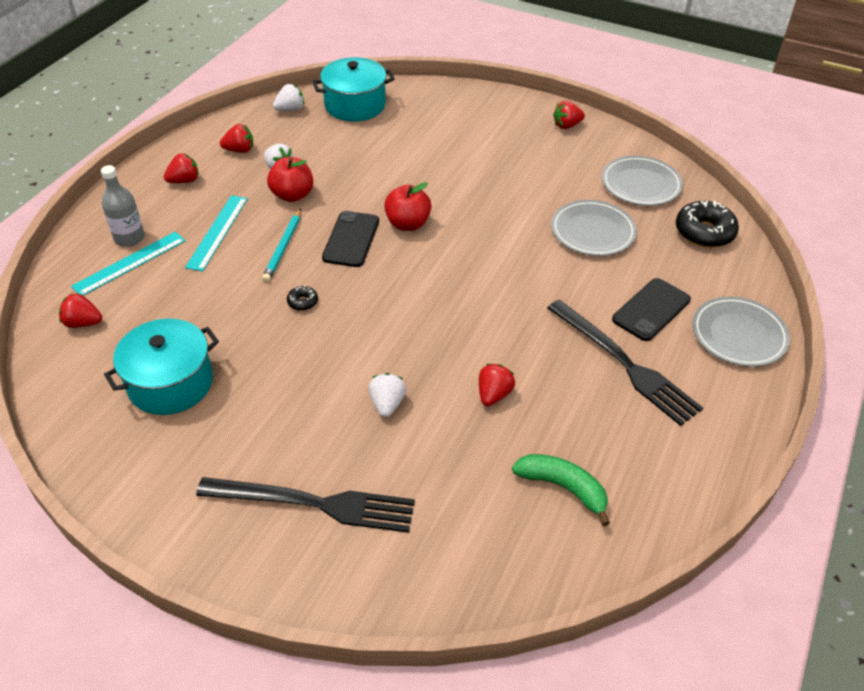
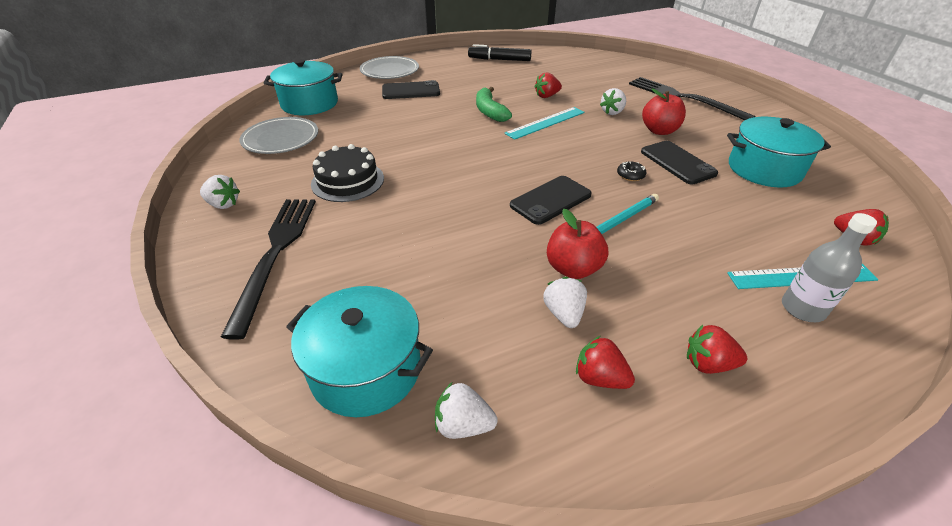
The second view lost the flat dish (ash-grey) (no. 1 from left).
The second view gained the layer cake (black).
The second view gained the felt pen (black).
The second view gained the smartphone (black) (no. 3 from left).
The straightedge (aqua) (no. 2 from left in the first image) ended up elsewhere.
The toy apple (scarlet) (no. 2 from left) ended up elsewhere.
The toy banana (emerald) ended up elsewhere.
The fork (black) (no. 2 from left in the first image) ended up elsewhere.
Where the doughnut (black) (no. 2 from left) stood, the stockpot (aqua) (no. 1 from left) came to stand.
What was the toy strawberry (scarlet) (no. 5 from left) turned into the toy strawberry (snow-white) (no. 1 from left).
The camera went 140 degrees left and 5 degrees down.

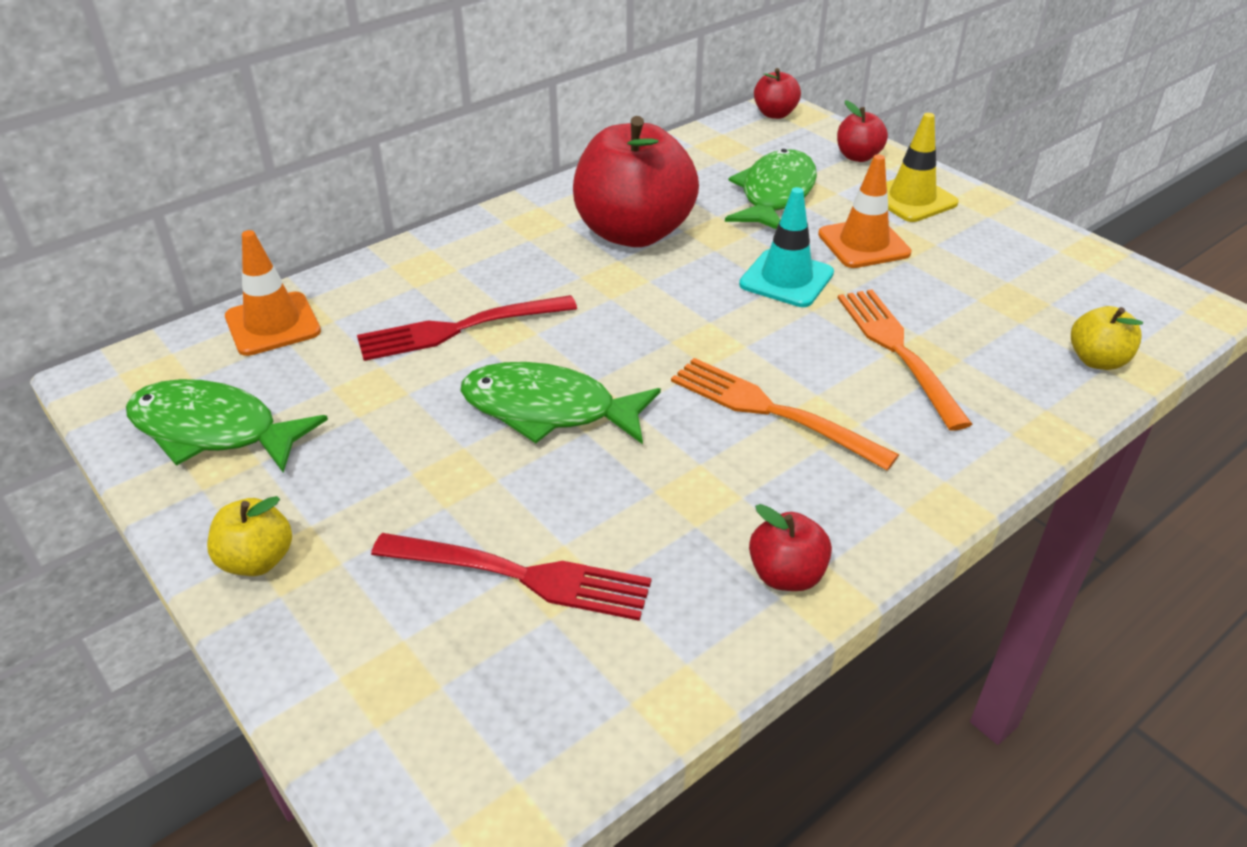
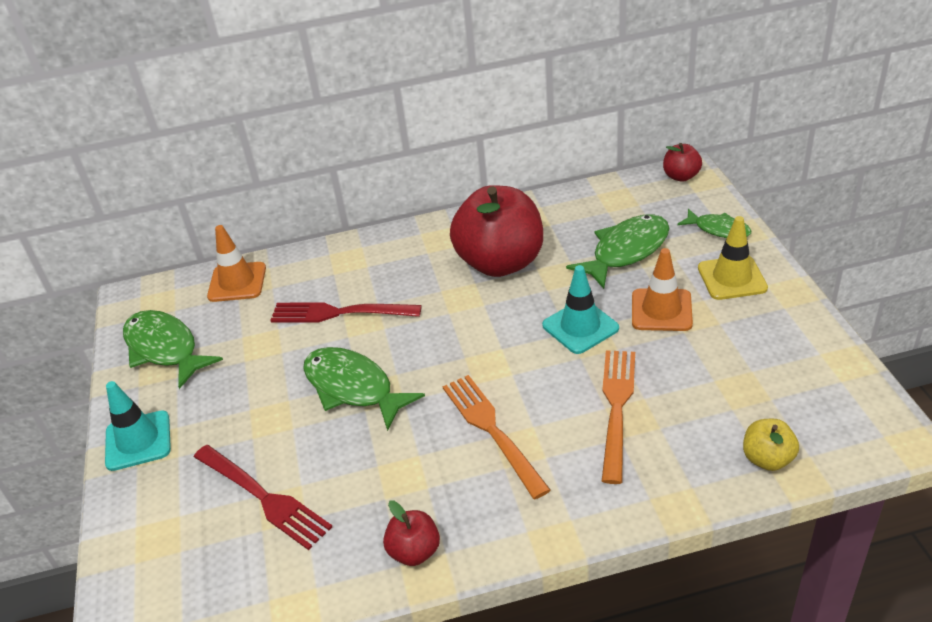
Where the toy apple (bright yellow) (no. 1 from left) stood, the safety cone (aqua) (no. 1 from left) came to stand.
Where the toy apple (scarlet) (no. 4 from left) stood, the toy fish (emerald) (no. 4 from left) came to stand.
The camera went 30 degrees right and 0 degrees up.

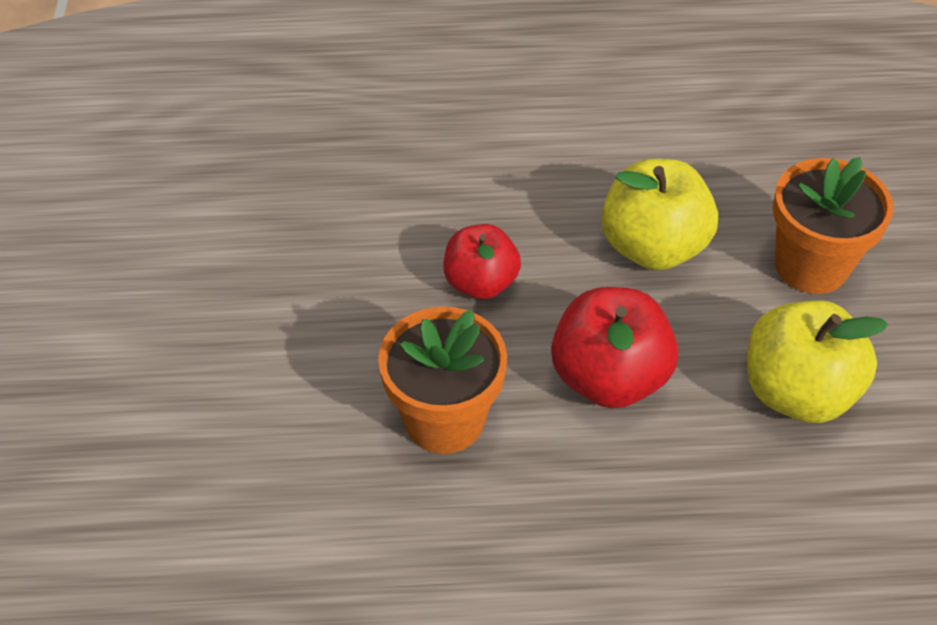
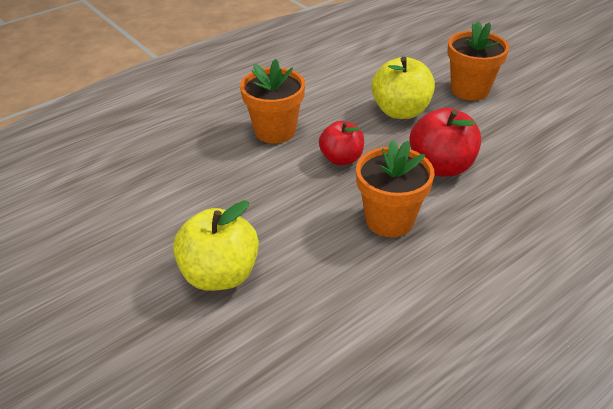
The second view gained the potted plant (orange) (no. 1 from left).
The toy apple (bright yellow) (no. 2 from left in the first image) ended up elsewhere.
The camera went 35 degrees left and 10 degrees down.

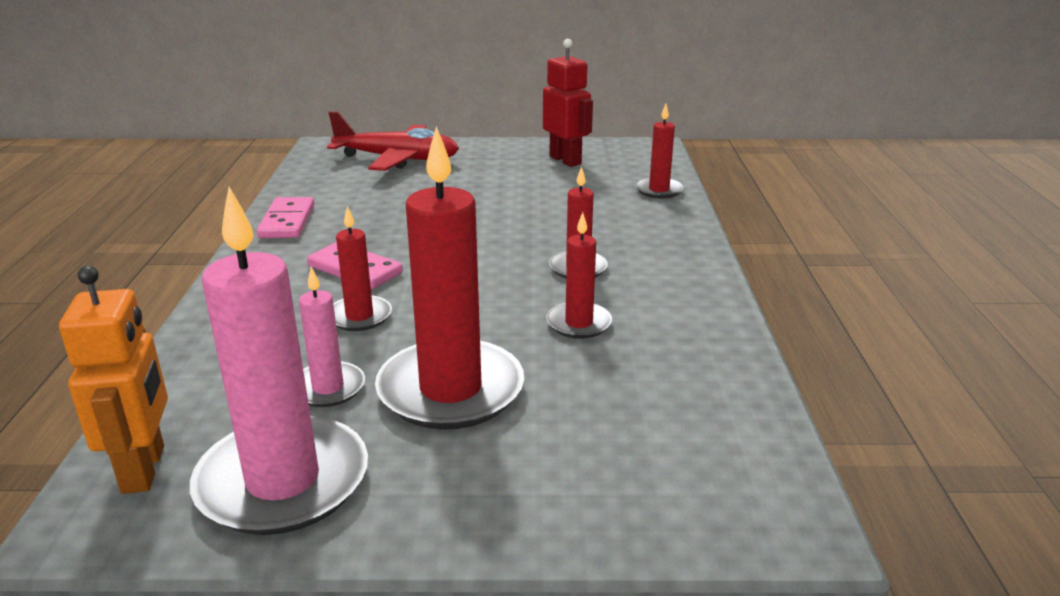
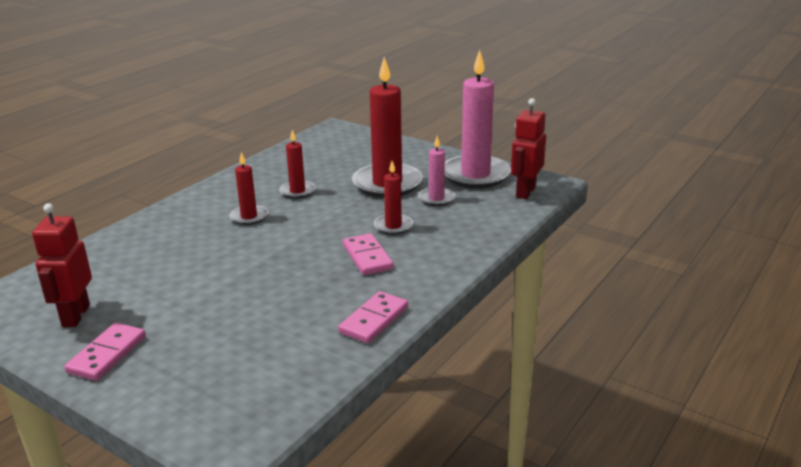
The second view lost the aeroplane (scarlet).
The second view lost the wax candle (scarlet) (no. 5 from left).
The second view gained the domino tile (pink) (no. 1 from left).
What was the robot figure (orange) turned into the robot figure (scarlet) (no. 2 from left).
The camera went 145 degrees left and 0 degrees up.

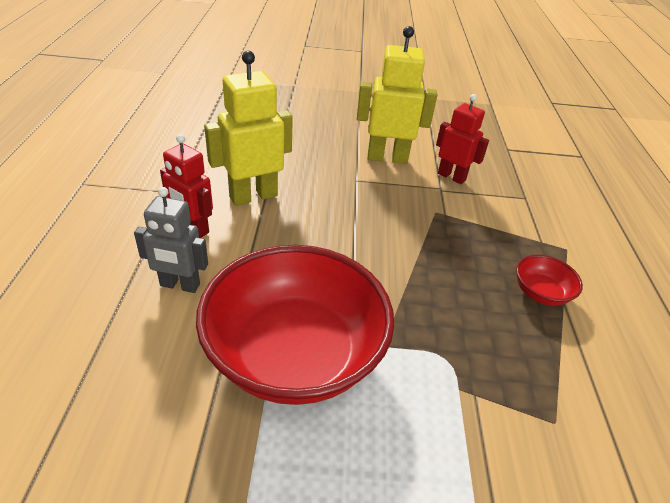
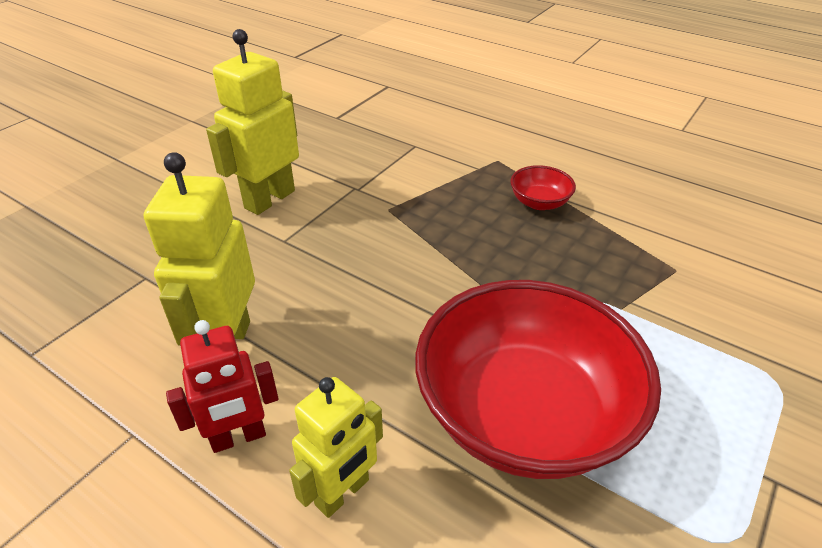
The second view lost the robot figure (scarlet) (no. 2 from left).
What was the robot figure (ash-grey) turned into the robot figure (bright yellow) (no. 3 from left).
The camera went 55 degrees left and 0 degrees up.

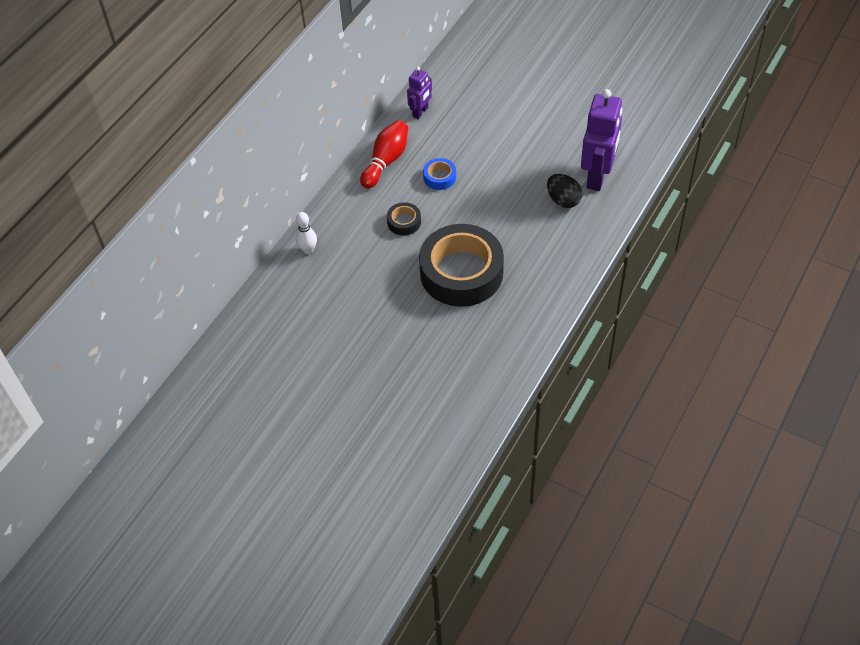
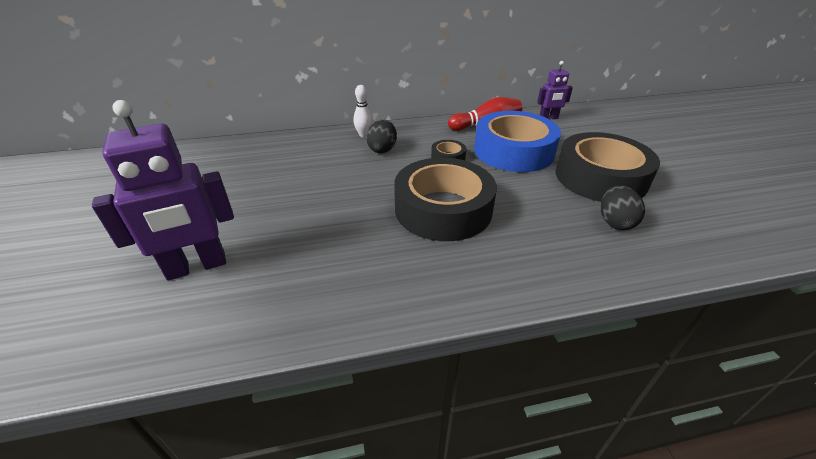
The second view gained the toy egg (black) (no. 1 from left).
The second view gained the sticky tape (black) (no. 3 from left).
The robot figure (violet) (no. 2 from left in the first image) ended up elsewhere.
The size of the sticky tape (blue) changed by a factor of 2.37.
The camera went 45 degrees right and 15 degrees down.

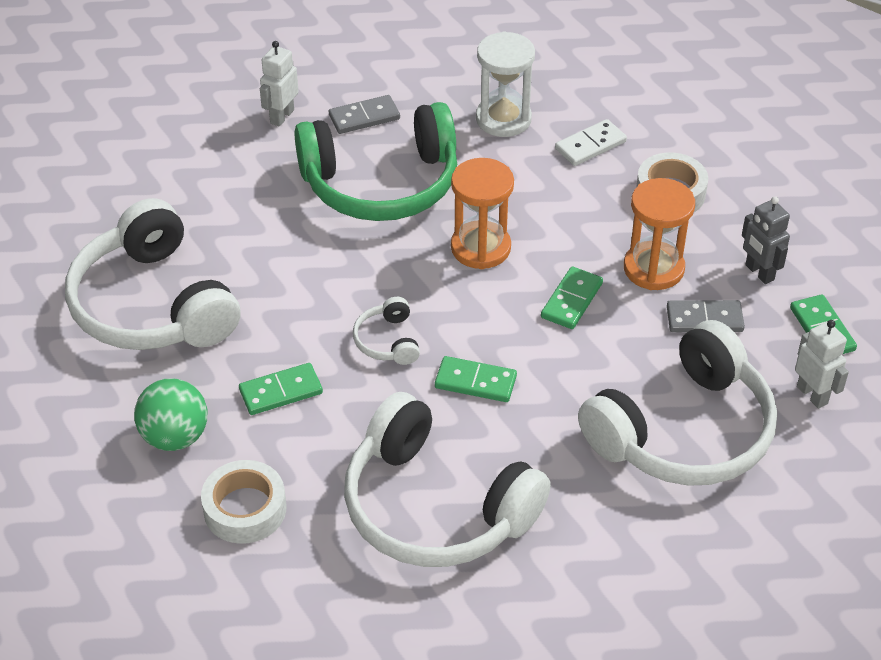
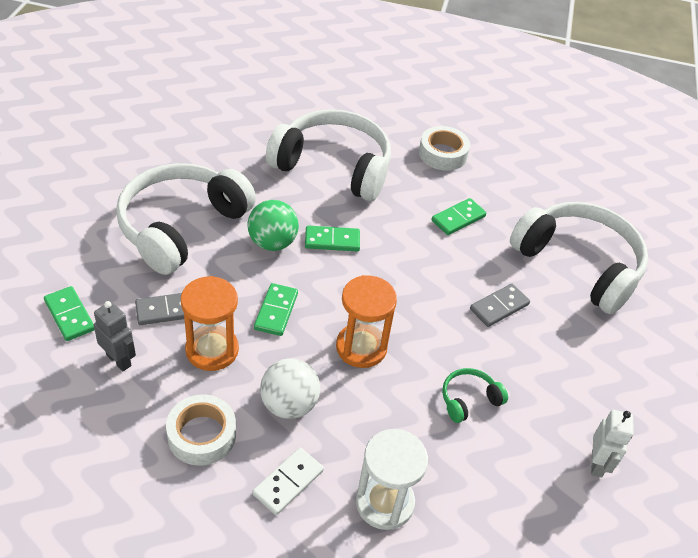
The second view lost the headphones (snow-white) (no. 2 from left).
The second view lost the robot figure (snow-white) (no. 2 from left).
The second view gained the ball (snow-white).
The ball (emerald) ended up elsewhere.
The domino tile (ash-grey) (no. 1 from left in the first image) ended up elsewhere.
The size of the headphones (emerald) changed by a factor of 0.42.
The camera went 160 degrees right and 0 degrees up.

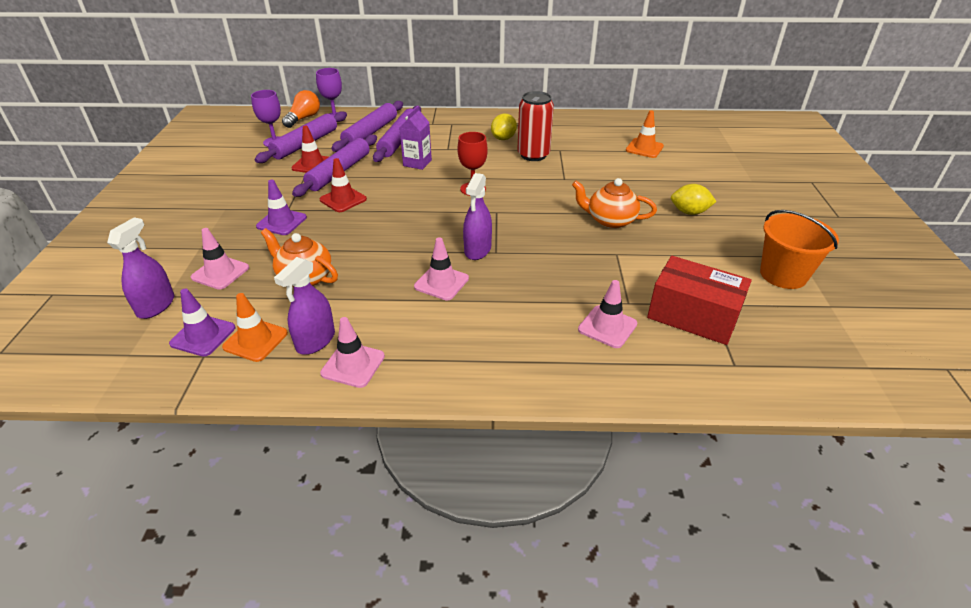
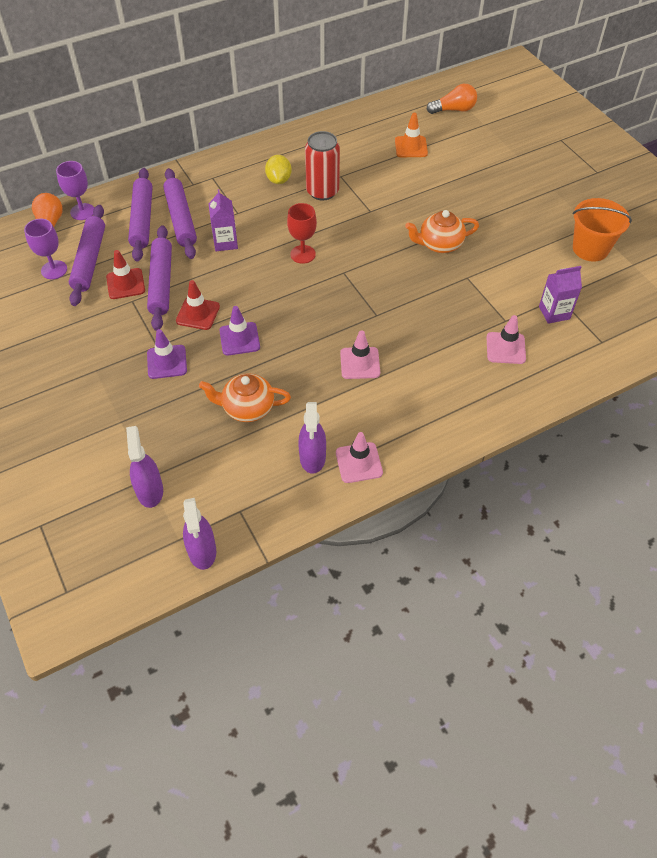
The second view lost the safety cone (pink) (no. 1 from left).
The second view lost the safety cone (orange) (no. 1 from left).
The second view lost the toy lemon (bright yellow) (no. 2 from left).
The second view gained the bulb (orange) (no. 2 from left).
The safety cone (violet) (no. 1 from left in the first image) ended up elsewhere.
The spray cleaner (violet) (no. 3 from left in the first image) ended up elsewhere.
Where the parcel (scarlet) stood, the milk carton (violet) (no. 2 from left) came to stand.
The camera went 30 degrees left and 15 degrees up.

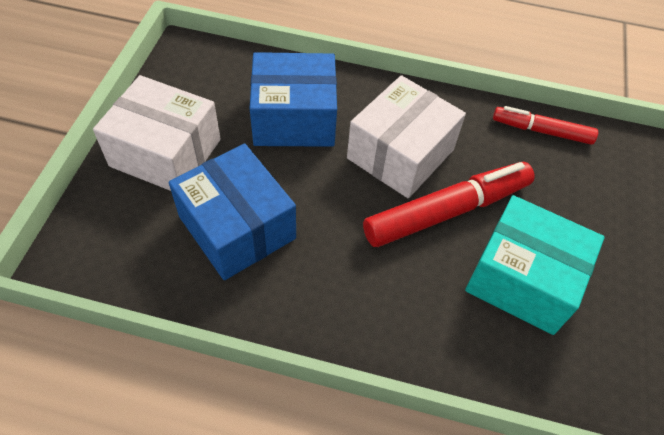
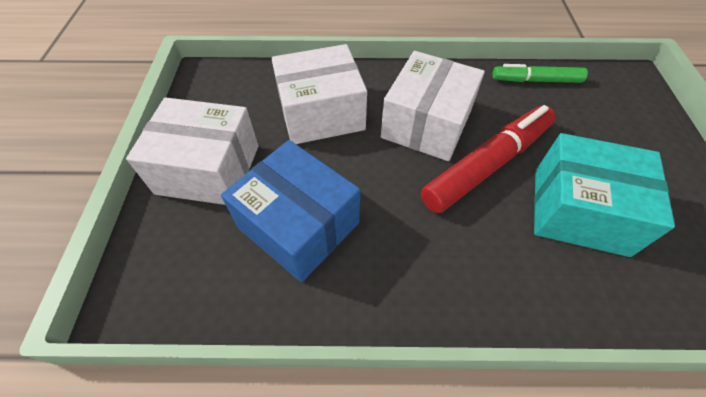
What was the parcel (blue) (no. 2 from left) turned into the parcel (snow-white) (no. 2 from left).
What was the felt pen (scarlet) (no. 2 from left) turned into the felt pen (emerald).
The camera went 10 degrees left and 0 degrees up.

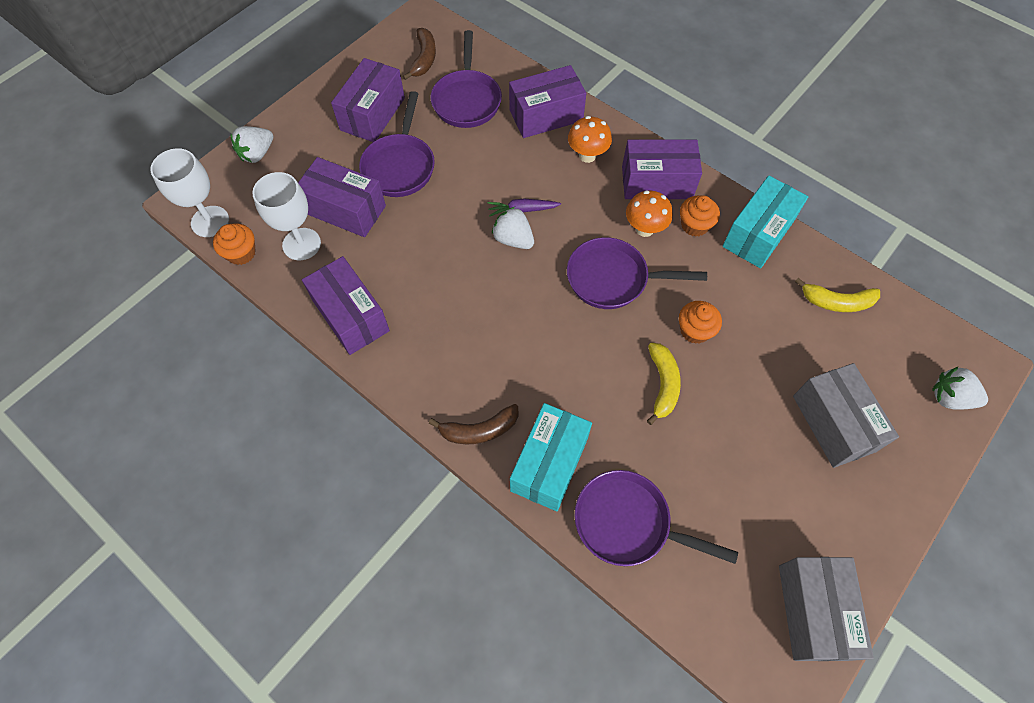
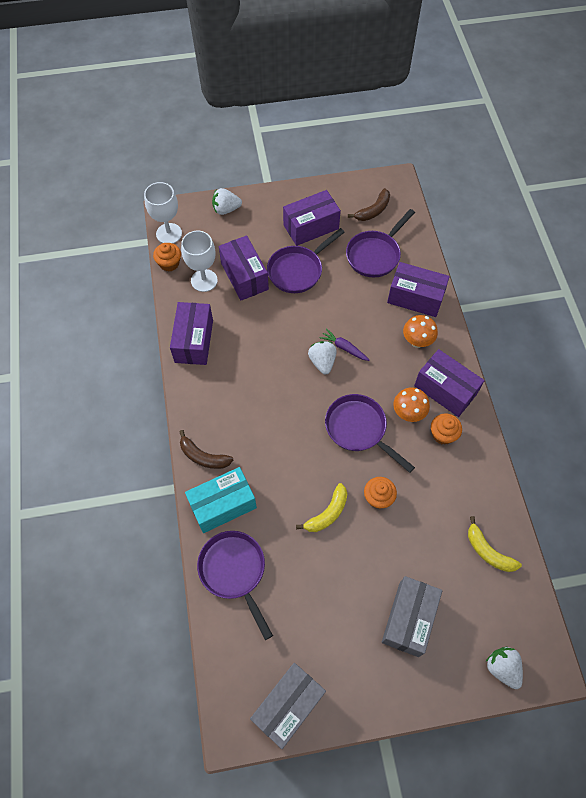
The second view lost the parcel (aqua) (no. 2 from left).
The camera went 40 degrees right and 0 degrees up.

